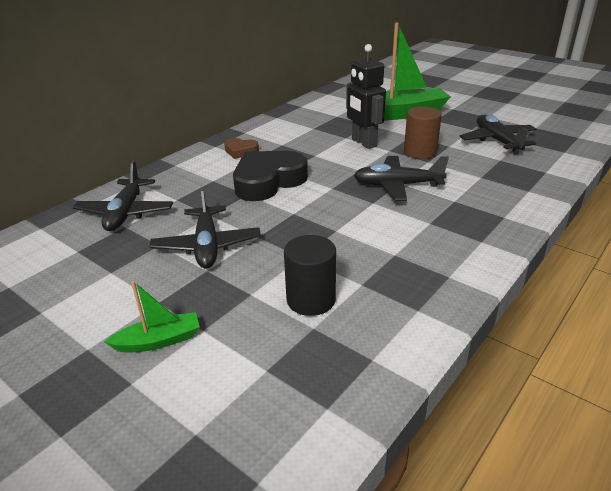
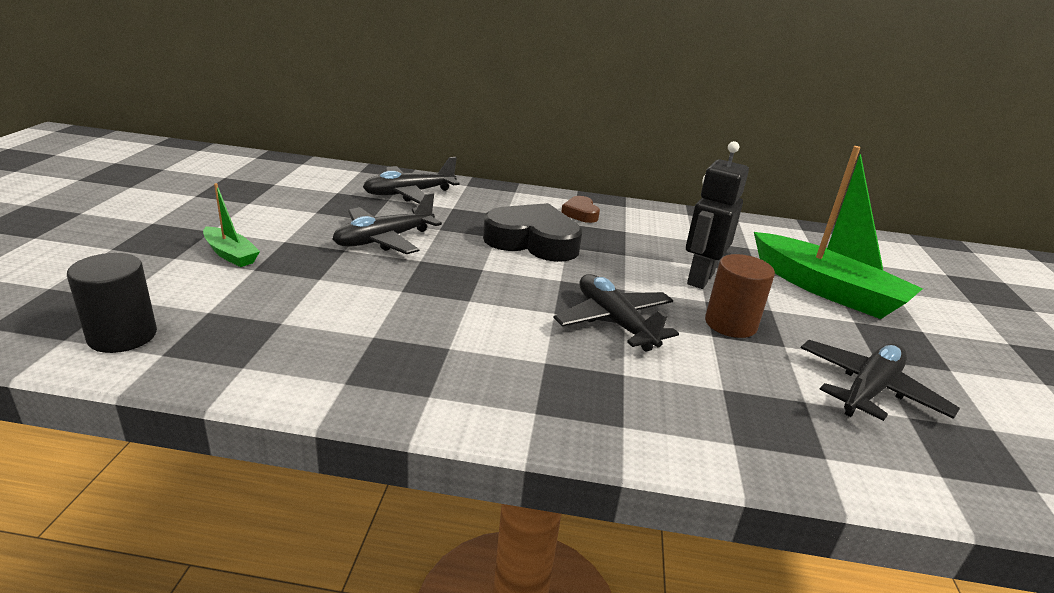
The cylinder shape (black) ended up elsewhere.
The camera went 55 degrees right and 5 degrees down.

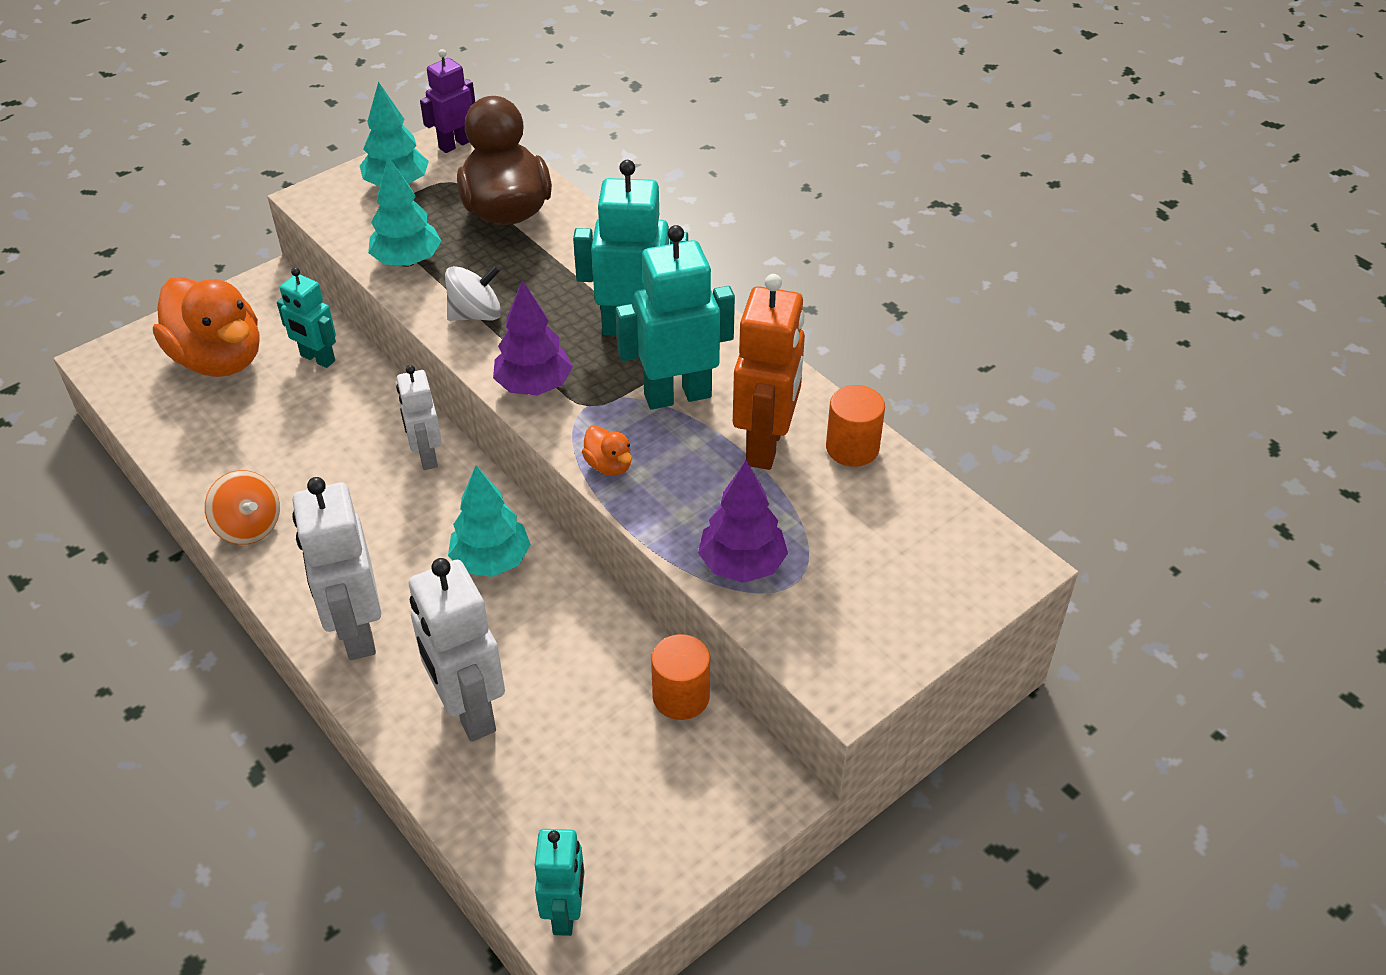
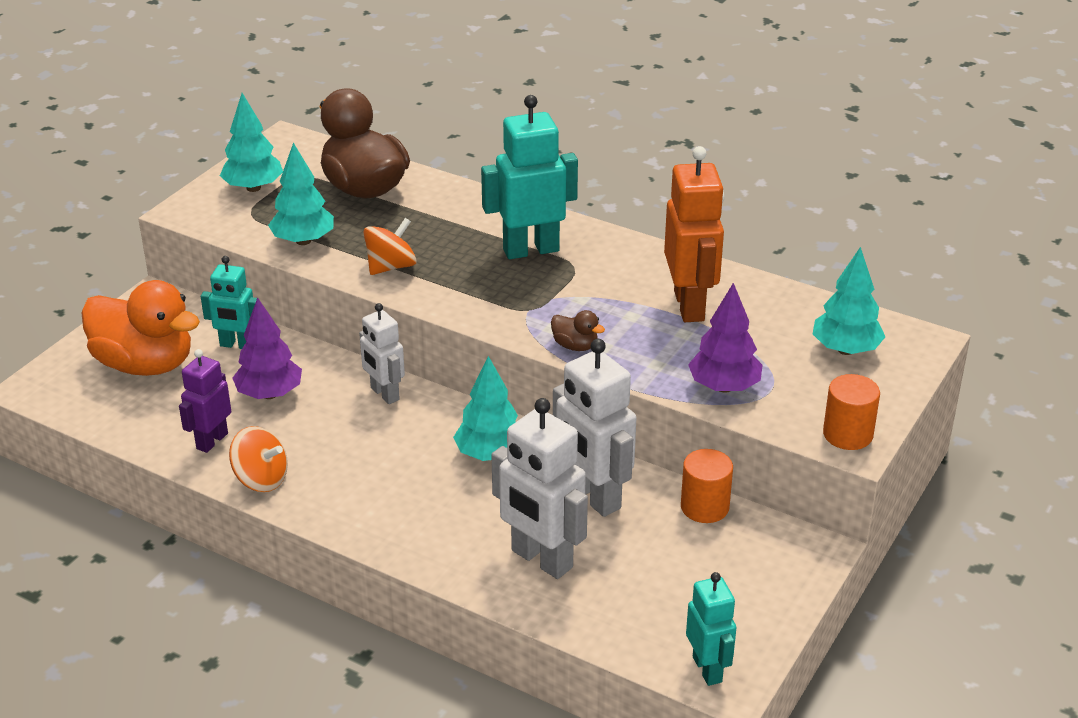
The second view lost the robot figure (aqua) (no. 4 from left).
The second view gained the fir tree (aqua) (no. 4 from left).
The robot figure (snow-white) (no. 1 from left in the first image) ended up elsewhere.
The robot figure (violet) ended up elsewhere.
The fir tree (violet) (no. 1 from left) ended up elsewhere.
The cylinder shape (orange) (no. 2 from left) ended up elsewhere.
What was the whirligig (snow-white) turned into the whirligig (orange) (no. 2 from left).
What was the toy duck (orange) (no. 2 from left) turned into the toy duck (russet) (no. 2 from left).
The camera went 20 degrees left and 10 degrees down.

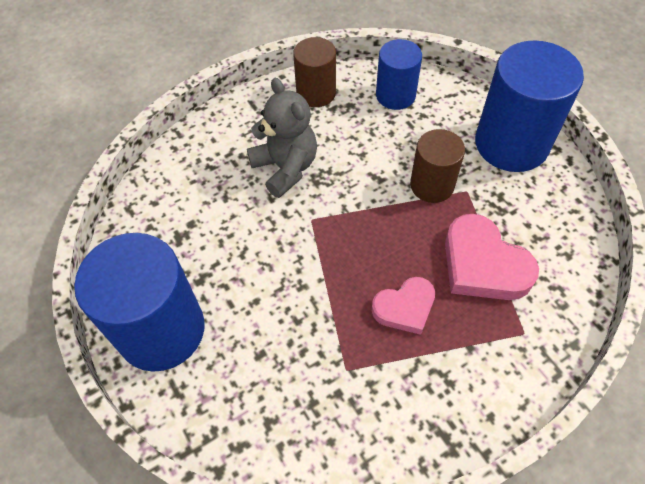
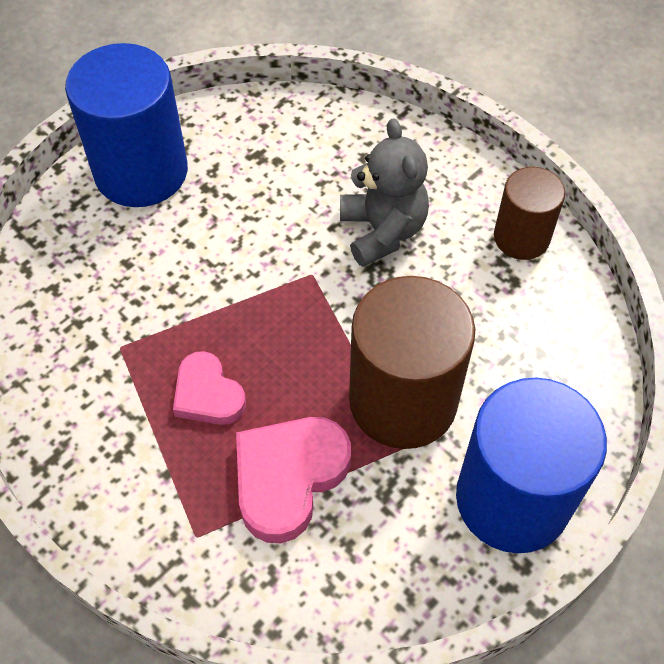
The second view lost the cylinder shape (blue) (no. 2 from left).
The stuffed bear (ash-grey) ended up facing another way, 60 degrees counterclockwise from before.
The size of the cylinder shape (russet) (no. 2 from left in the first image) changed by a factor of 1.73.
The camera went 75 degrees right and 0 degrees up.

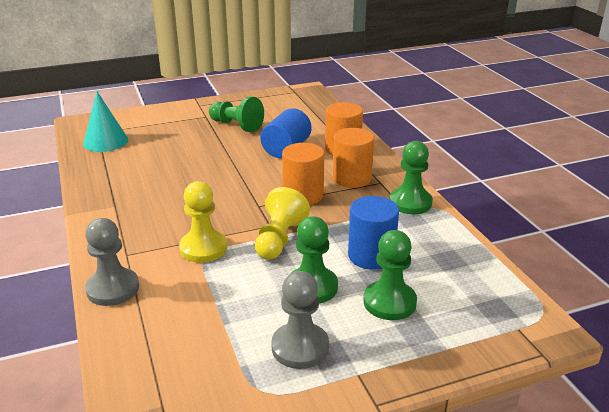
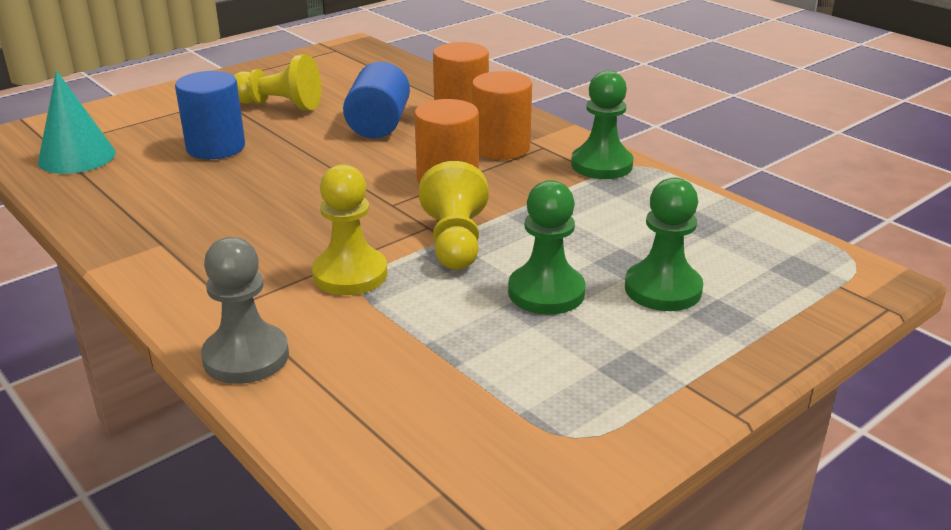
The second view lost the game pawn (ash-grey) (no. 2 from left).
The cylinder shape (blue) (no. 2 from left in the first image) ended up elsewhere.
What was the game pawn (emerald) (no. 1 from left) turned into the game pawn (bright yellow) (no. 1 from left).
The camera went 20 degrees left and 0 degrees up.

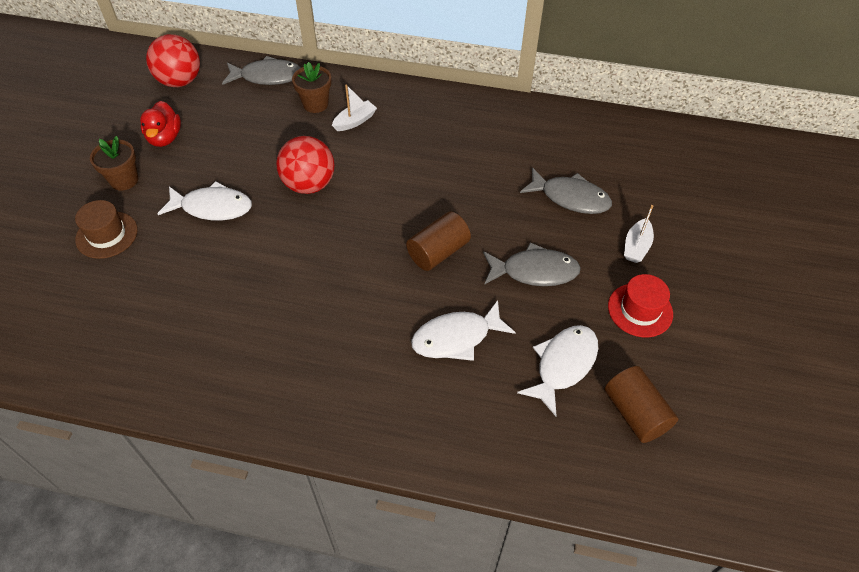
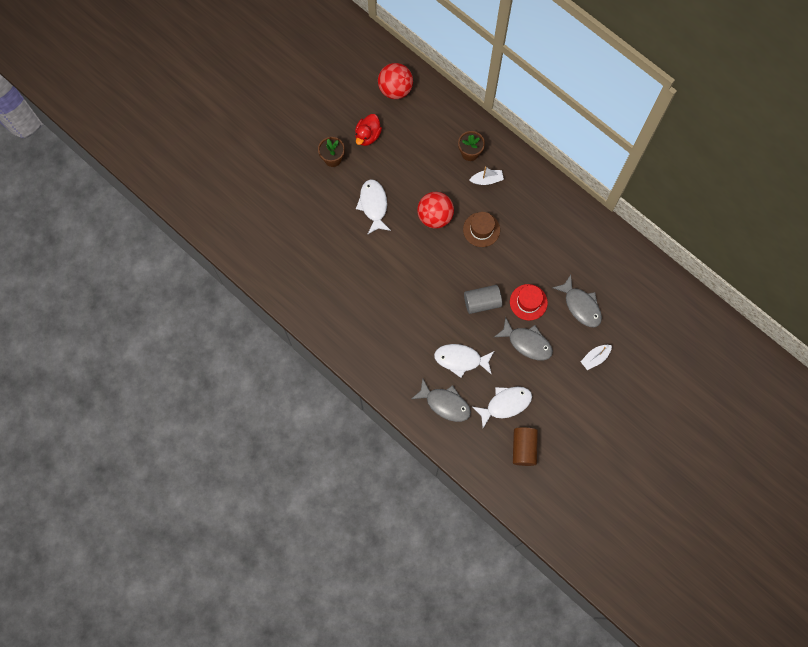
The top hat (russet) ended up elsewhere.
The toy fish (ash-grey) (no. 1 from left) ended up elsewhere.
The top hat (scarlet) ended up elsewhere.
What was the cylinder shape (russet) (no. 1 from left) turned into the cylinder shape (ash-grey).
The toy fish (snow-white) (no. 1 from left) ended up facing another way, 135 degrees counterclockwise from before.
The camera went 30 degrees right and 20 degrees up.

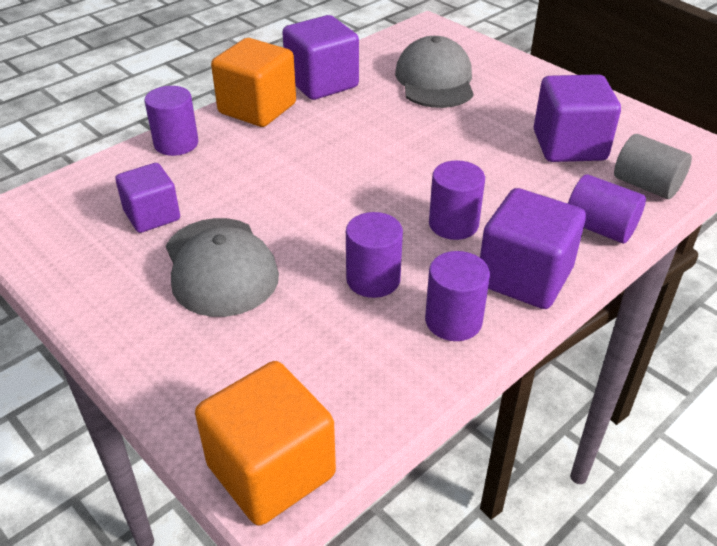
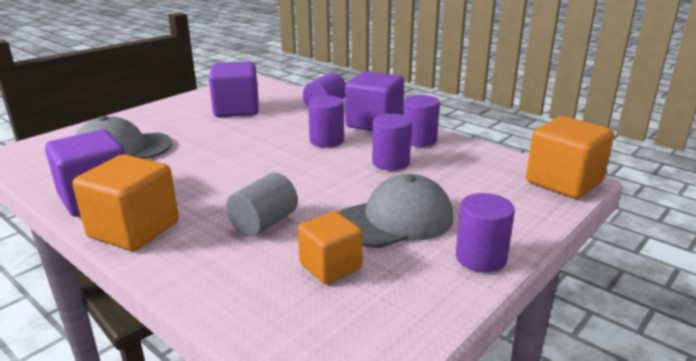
The cylinder shape (violet) (no. 1 from left in the first image) ended up elsewhere.
The cylinder shape (ash-grey) ended up elsewhere.
What was the solid cube (violet) (no. 1 from left) turned into the solid cube (orange) (no. 2 from left).
The camera went 95 degrees left and 15 degrees down.

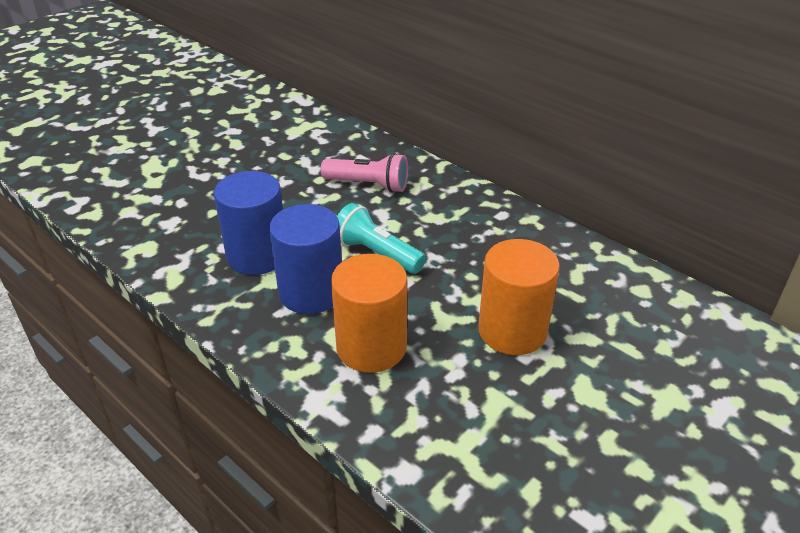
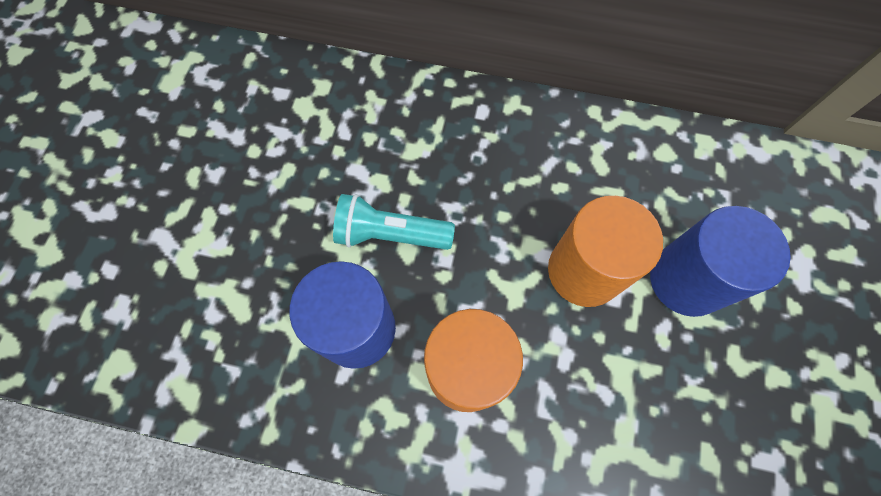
The second view lost the torch (pink).
The cylinder shape (blue) (no. 1 from left in the first image) ended up elsewhere.
The camera went 30 degrees left and 30 degrees up.

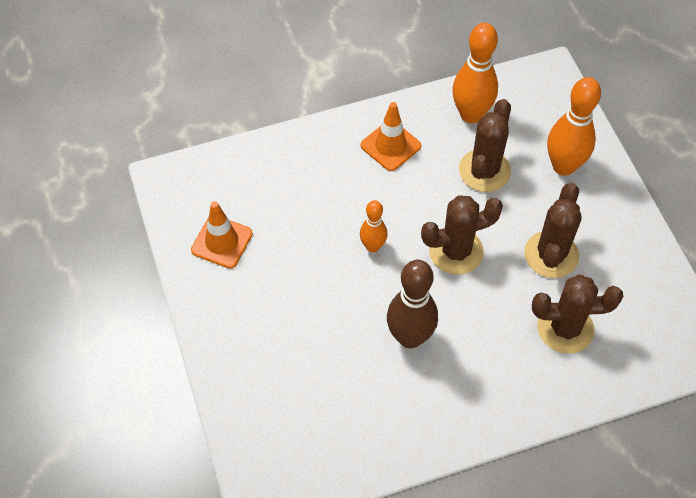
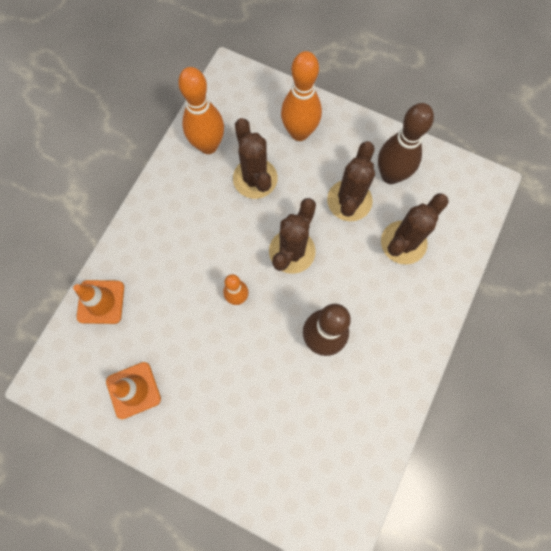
The second view gained the skittle (russet) (no. 2 from left).
The safety cone (orange) (no. 2 from left in the first image) ended up elsewhere.
The saguaro cactus (russet) (no. 3 from left) ended up facing another way, 45 degrees clockwise from before.
The camera went 45 degrees left and 15 degrees up.

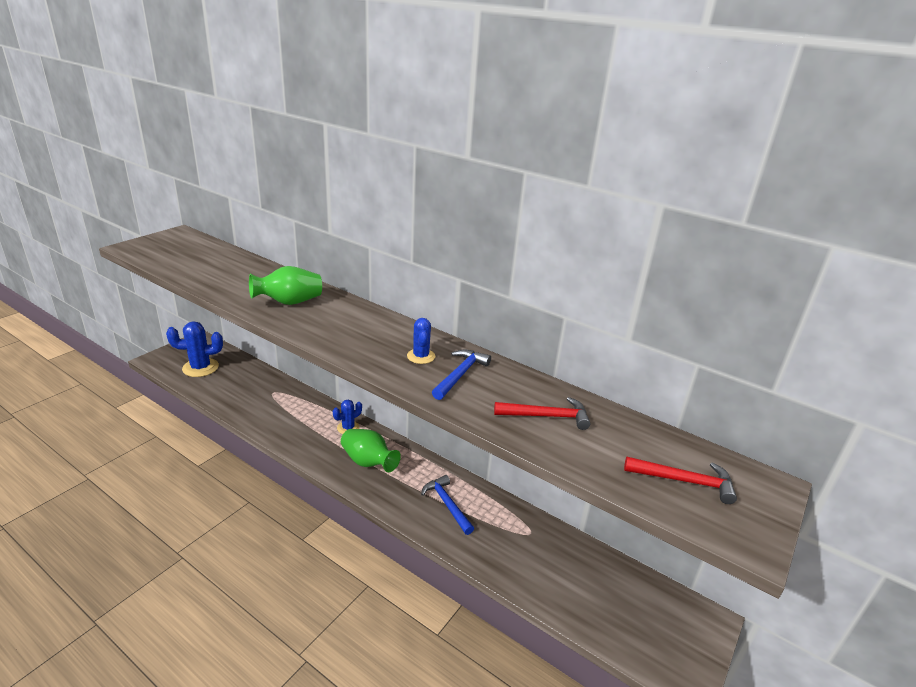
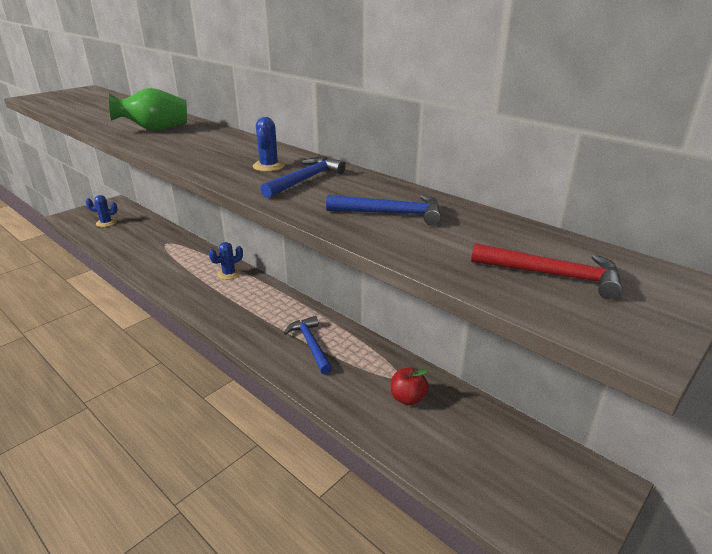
The second view lost the vase (emerald) (no. 2 from left).
The second view gained the toy apple (scarlet).
What was the hammer (scarlet) (no. 1 from left) turned into the hammer (blue) (no. 3 from left).
The size of the saguaro cactus (blue) (no. 1 from left) changed by a factor of 0.58.
The camera went 10 degrees right and 0 degrees up.

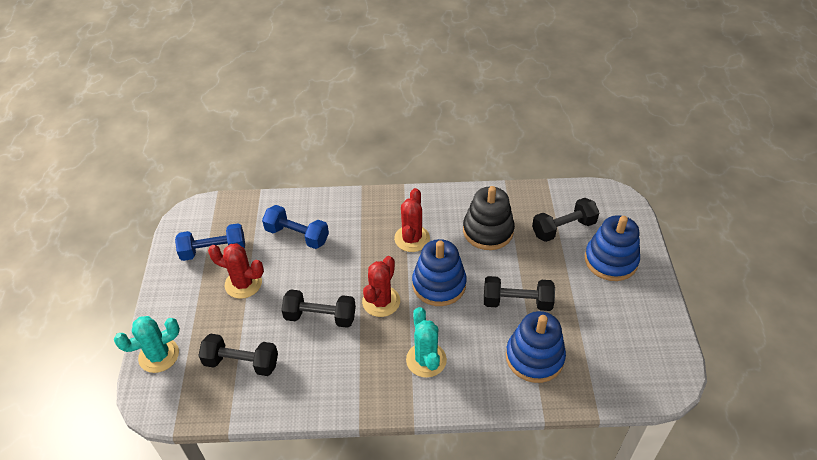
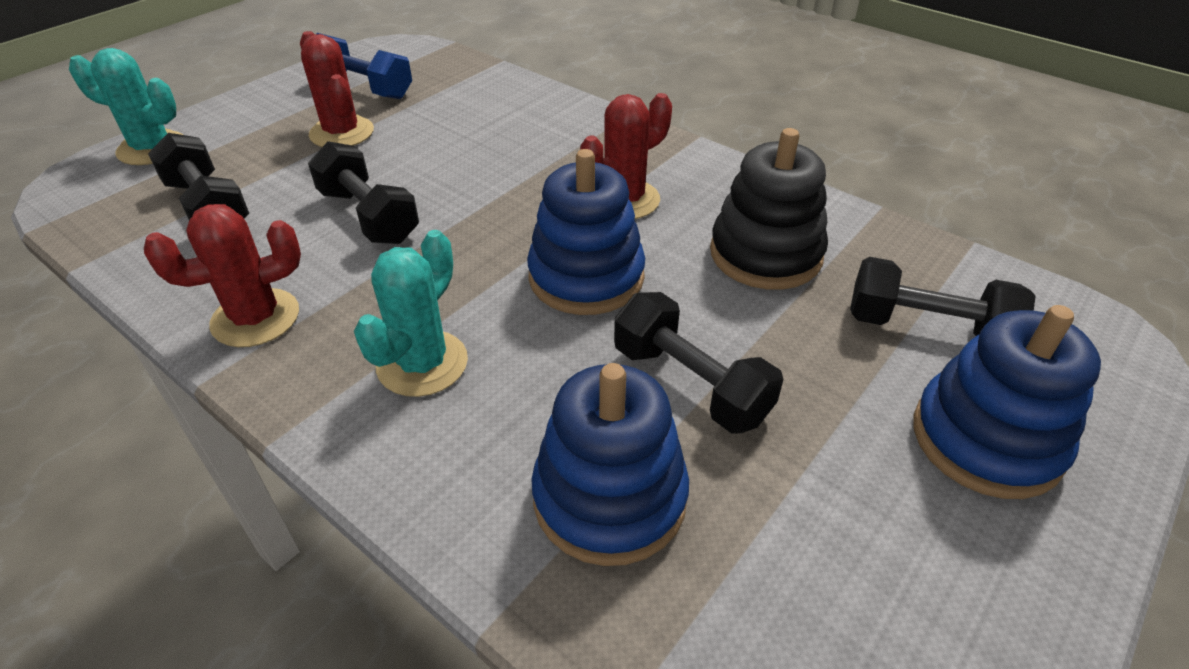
The second view lost the free weight (blue) (no. 2 from left).
The saguaro cactus (scarlet) (no. 2 from left in the first image) ended up elsewhere.
The camera went 40 degrees right and 5 degrees down.

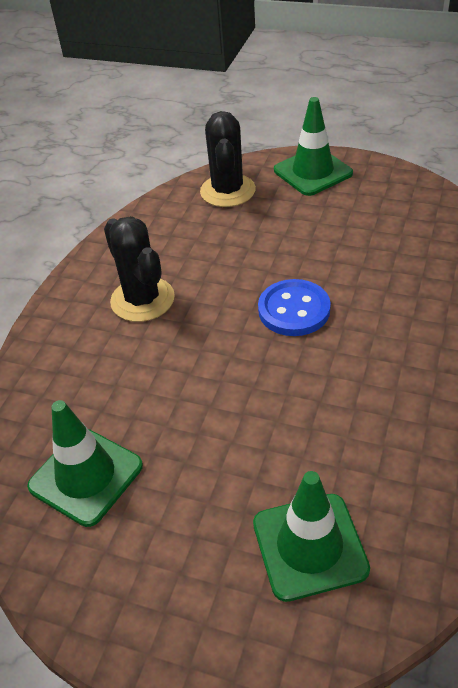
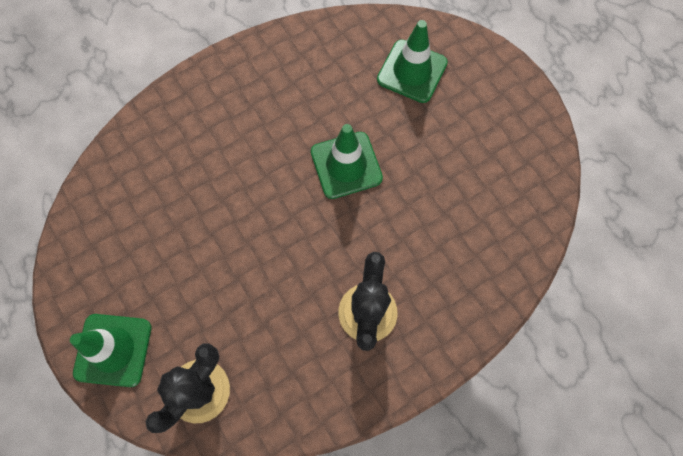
The second view lost the button (blue).
The safety cone (emerald) (no. 1 from left in the first image) ended up elsewhere.
The camera went 145 degrees left and 25 degrees up.

